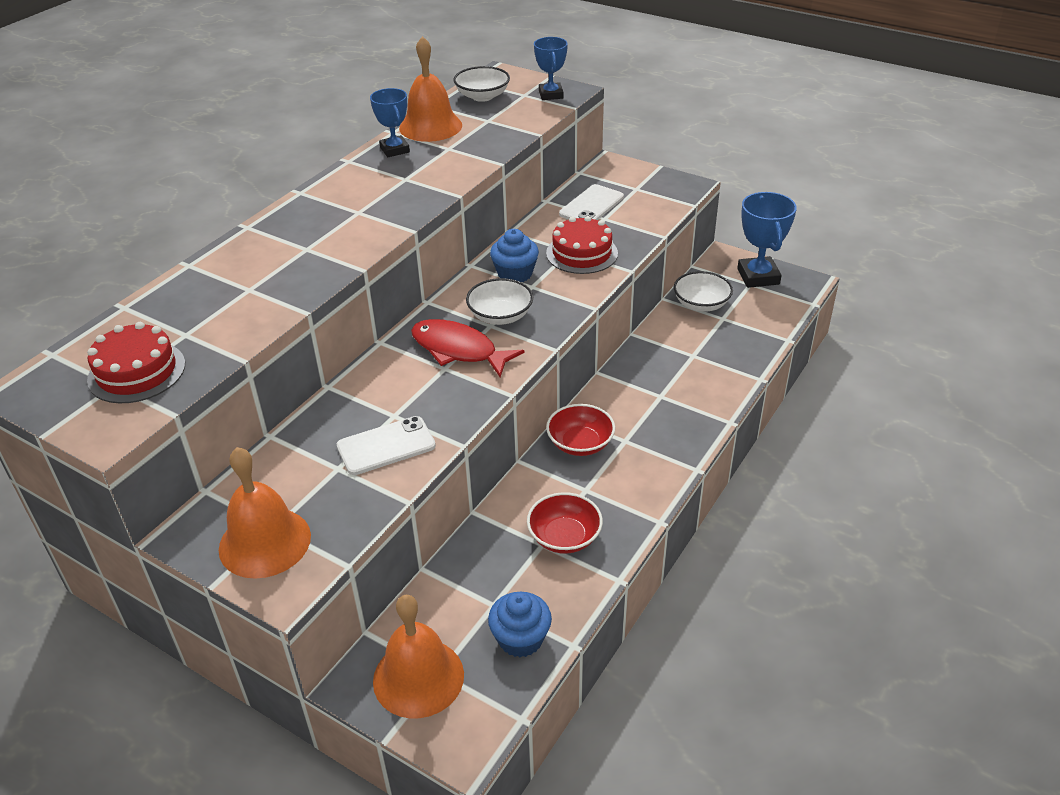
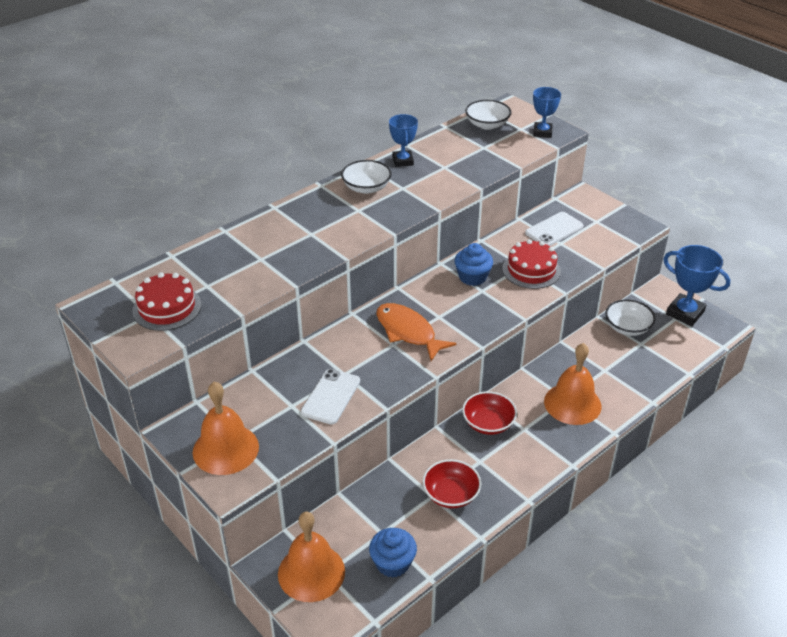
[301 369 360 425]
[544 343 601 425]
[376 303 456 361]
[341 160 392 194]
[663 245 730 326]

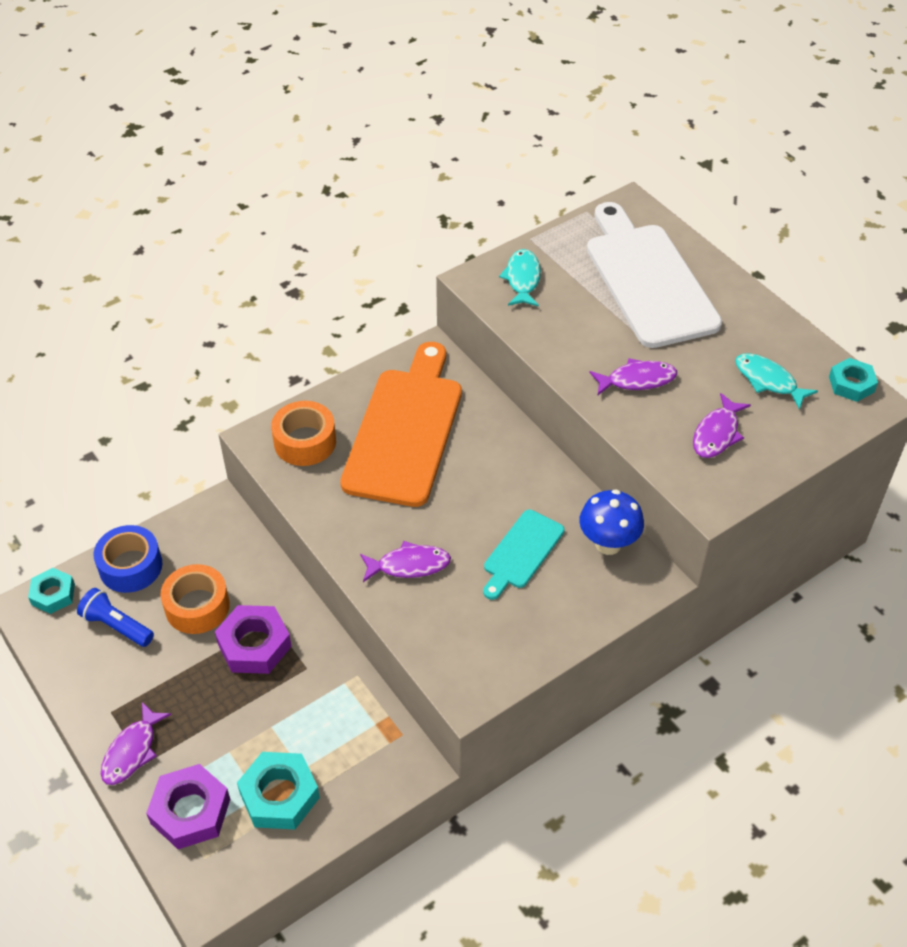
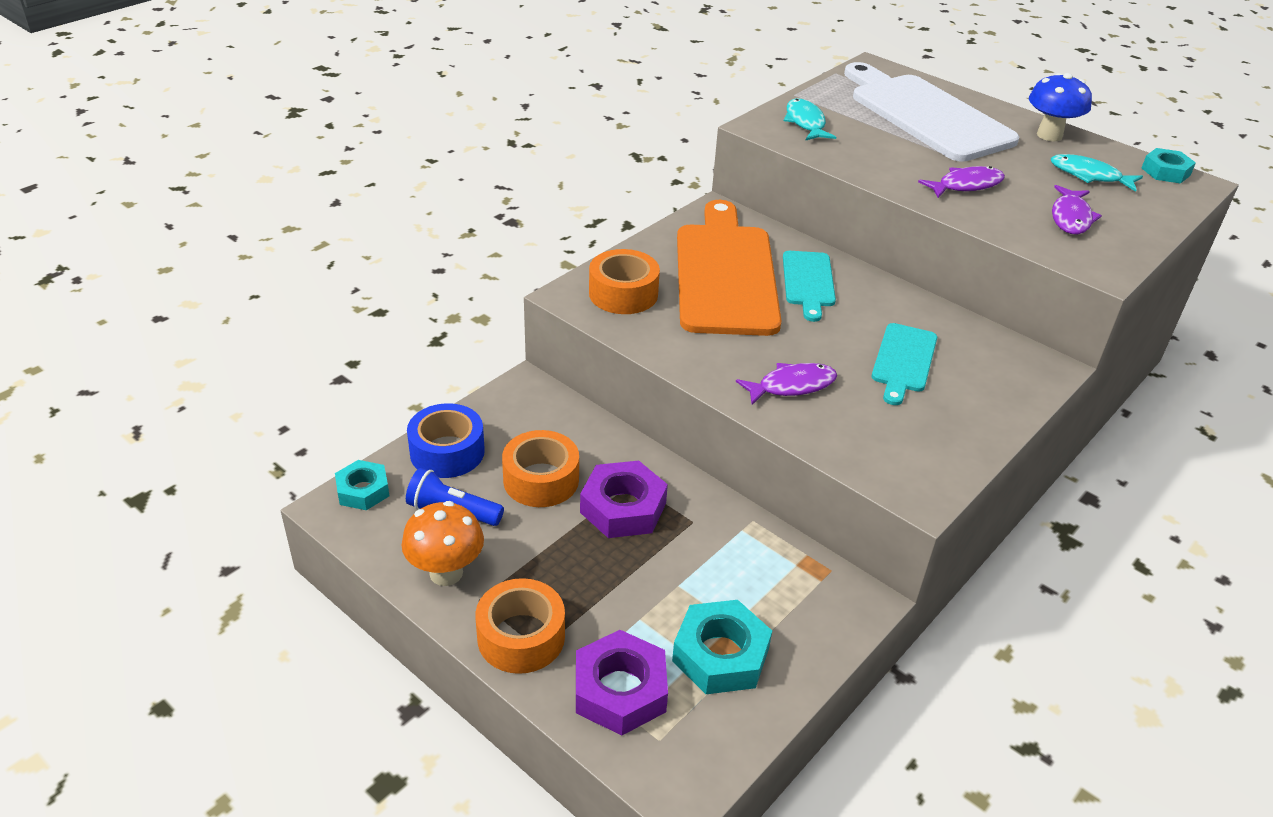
[475 578 565 674]
[1029 73 1092 141]
[402 501 484 586]
[783 251 836 322]

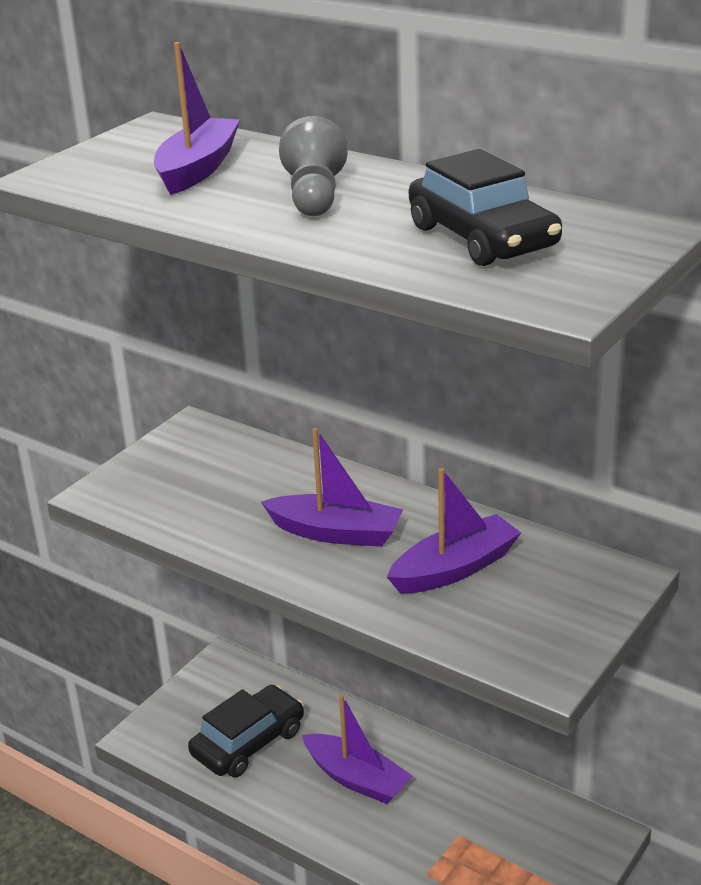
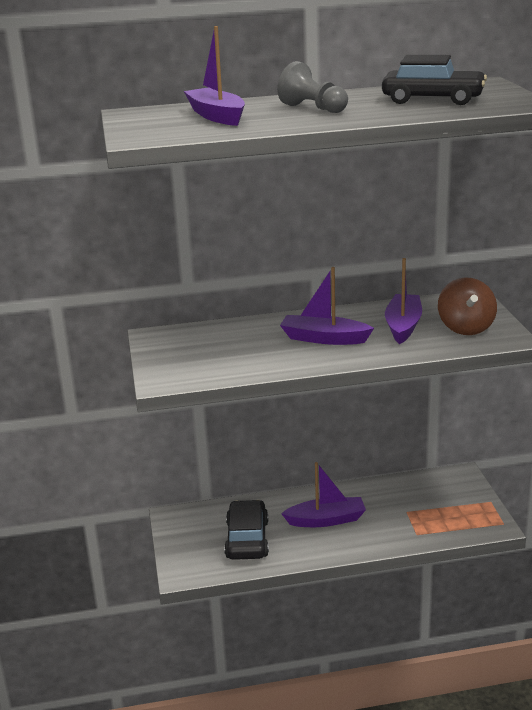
[280 267 374 345]
[438 277 497 335]

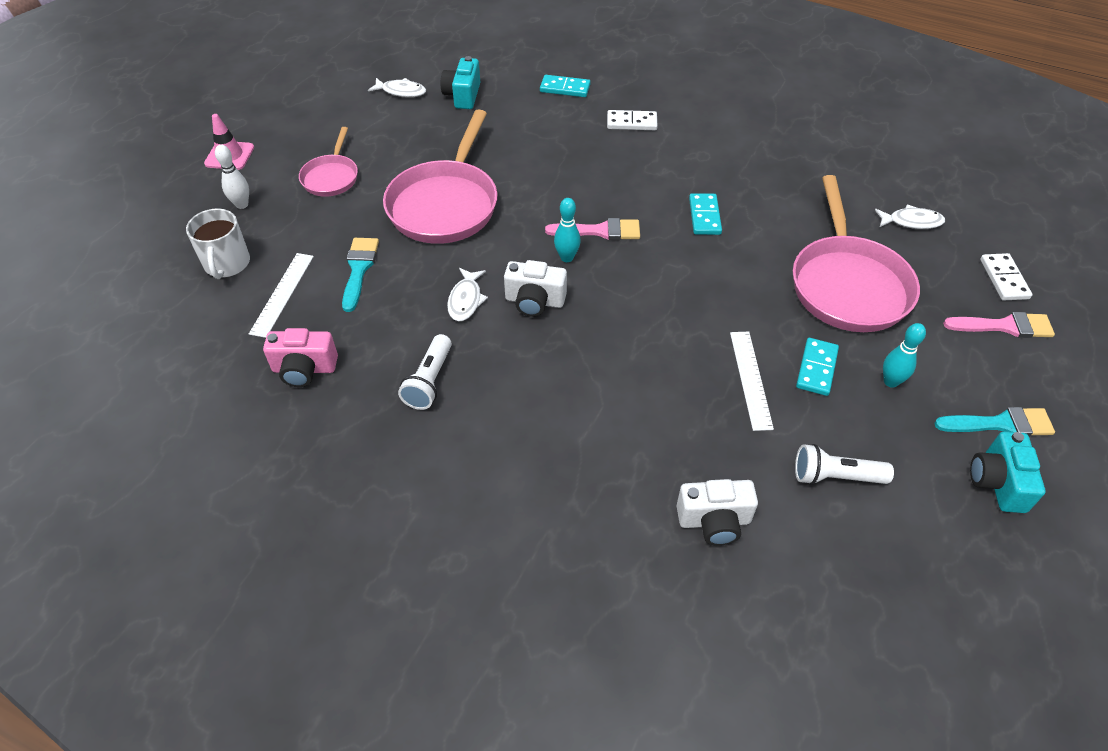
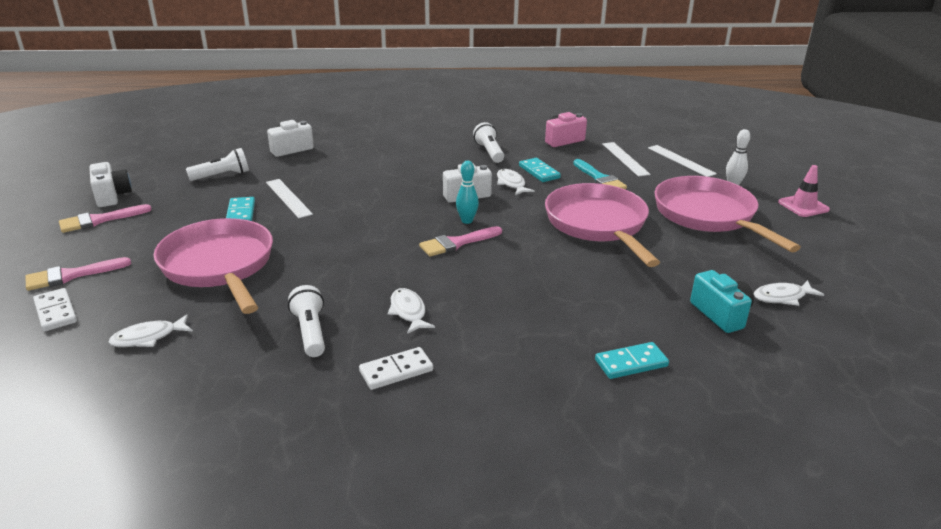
[648 145 717 177]
[655 176 801 252]
[359 347 433 390]
[519 158 561 182]
[883 323 926 388] (first image)
[59 204 152 233]
[89 162 132 207]
[288 285 325 357]
[388 288 435 334]

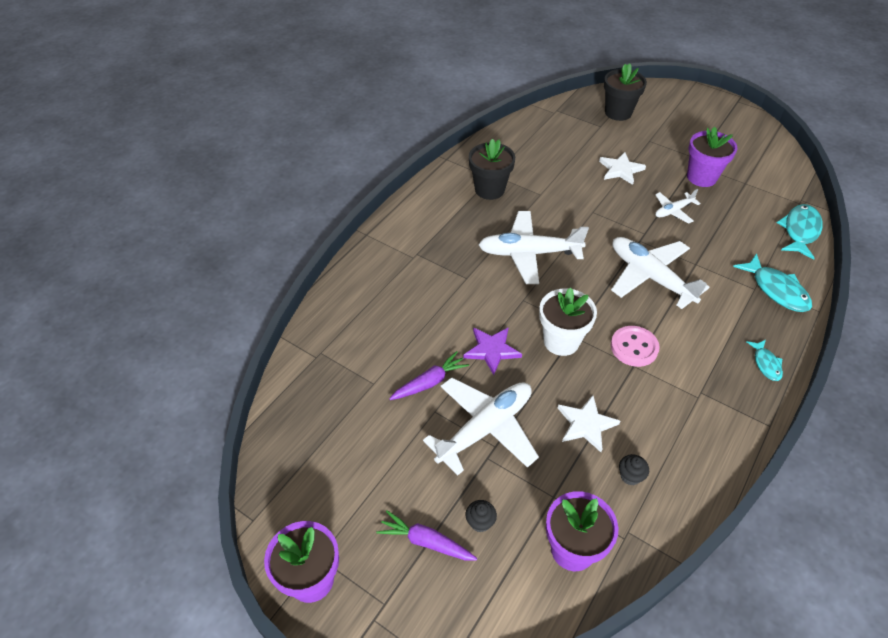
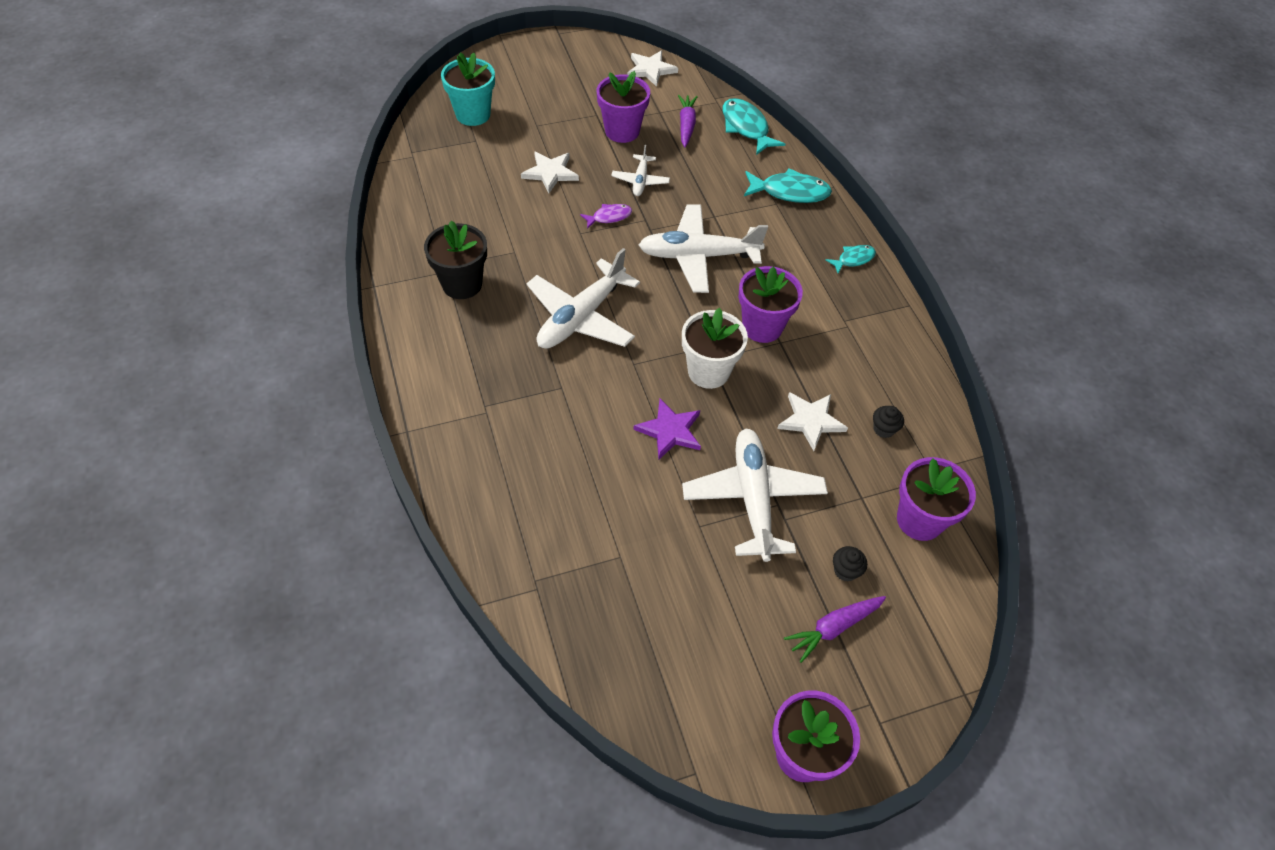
[678 95 698 147]
[441 52 495 126]
[738 266 803 343]
[826 245 876 273]
[580 204 632 229]
[627 50 678 87]

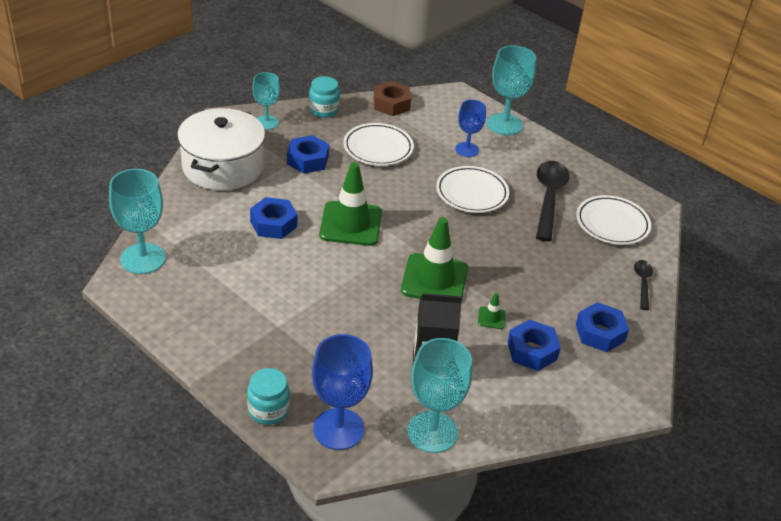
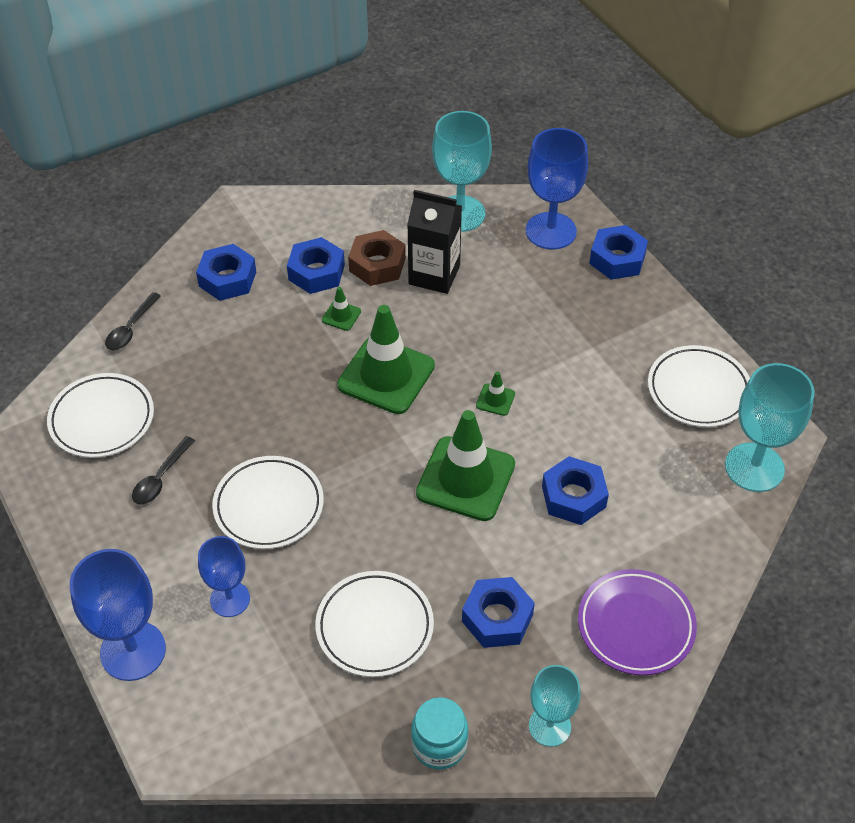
[578 569 697 675]
[589 225 648 280]
[348 230 406 286]
[70 549 166 681]
[132 436 195 505]
[476 371 515 416]
[648 345 750 427]

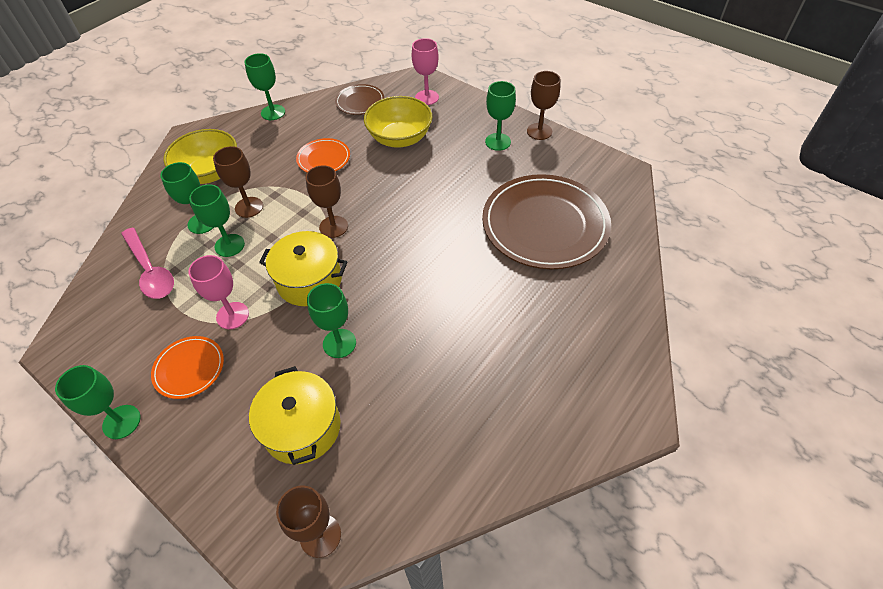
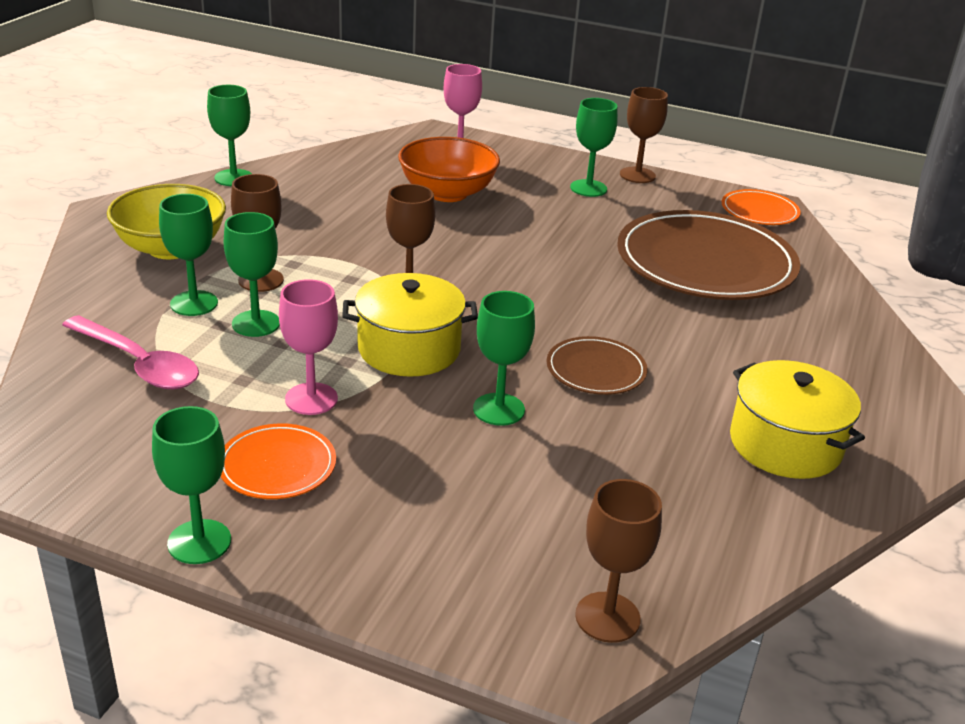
[730 360 865 479]
[722 189 801 225]
[547 336 648 395]
[398 137 500 202]

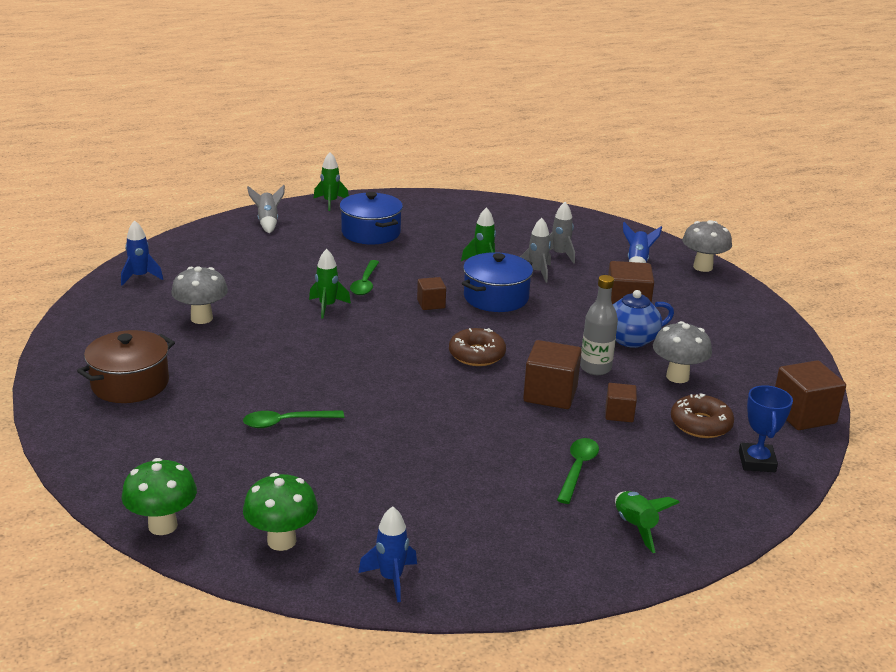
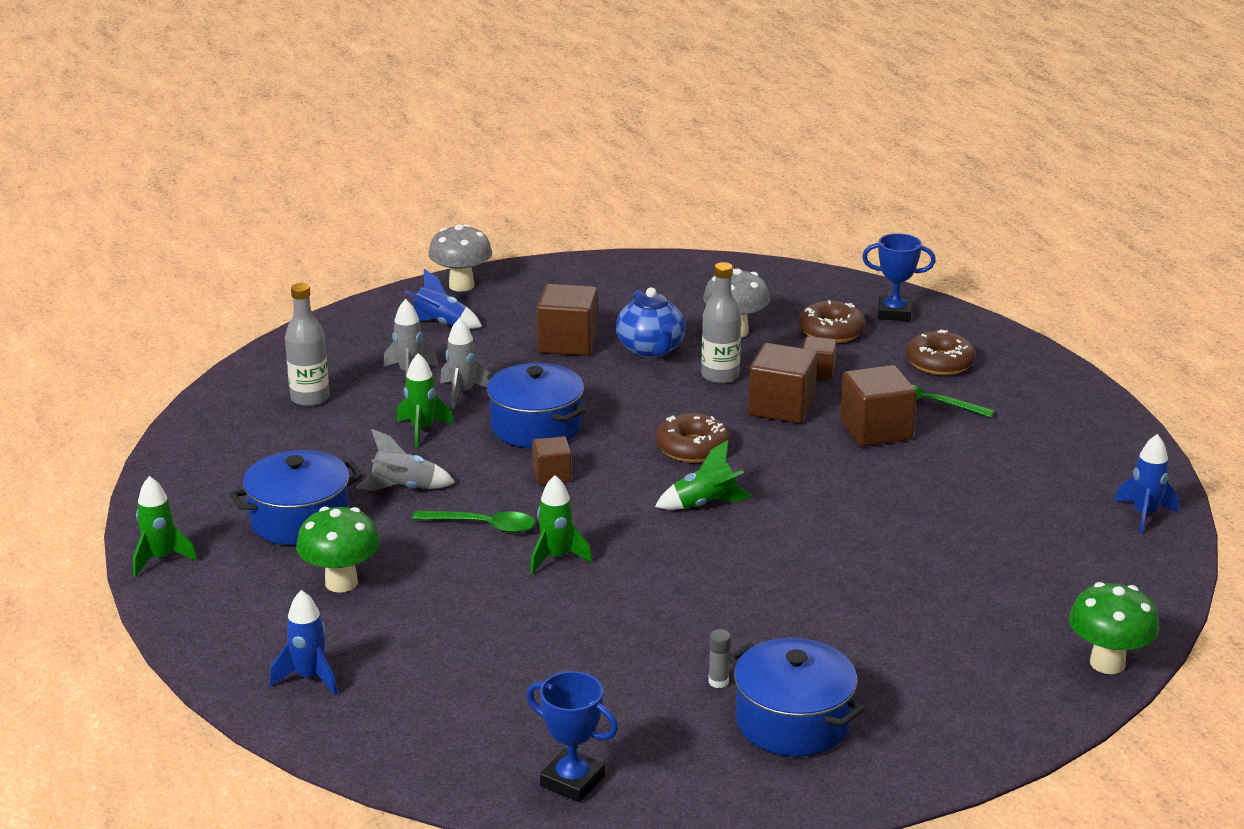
[728 638 865 757]
[270 590 338 695]
[171 266 228 324] (first image)
[243 410 344 428] (first image)
[296 507 380 593]
[356 429 455 491]
[655 440 753 510]
[840 365 917 447]
[285 283 330 407]
[527 671 618 802]
[708 629 731 688]
[906 329 976 375]

